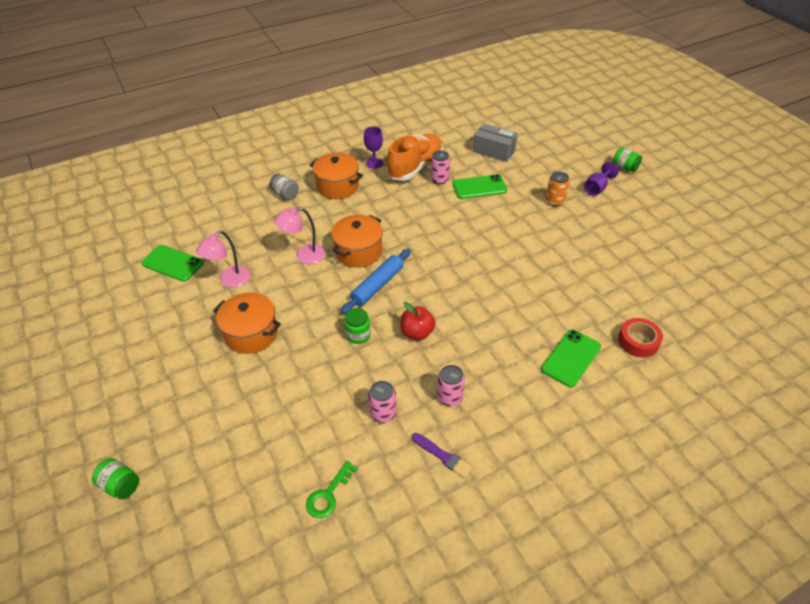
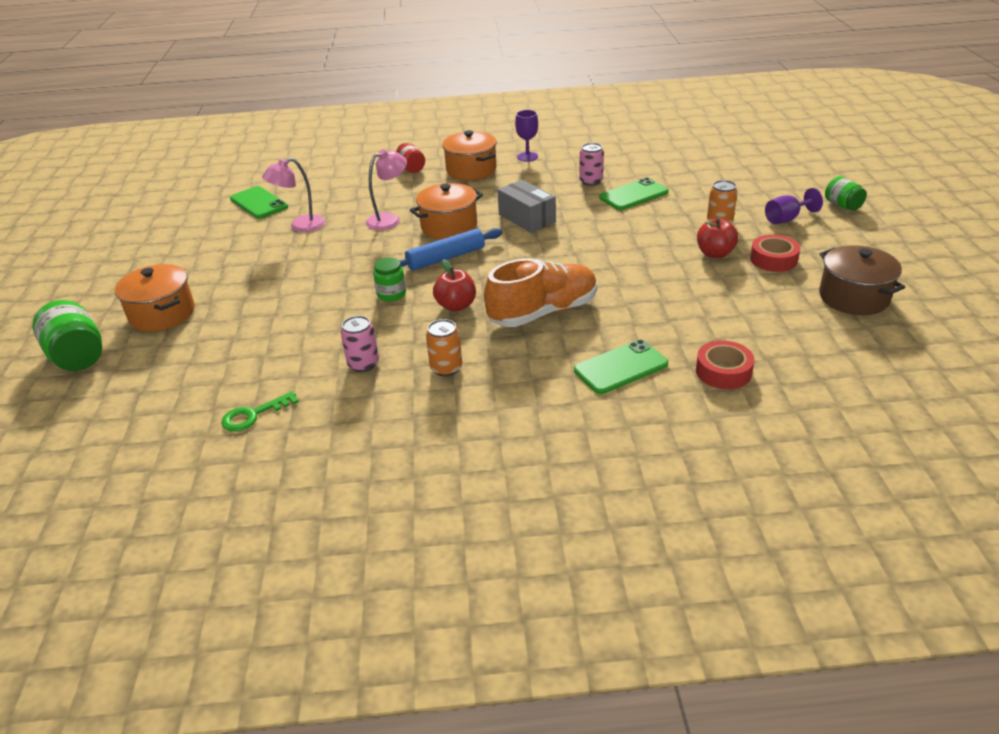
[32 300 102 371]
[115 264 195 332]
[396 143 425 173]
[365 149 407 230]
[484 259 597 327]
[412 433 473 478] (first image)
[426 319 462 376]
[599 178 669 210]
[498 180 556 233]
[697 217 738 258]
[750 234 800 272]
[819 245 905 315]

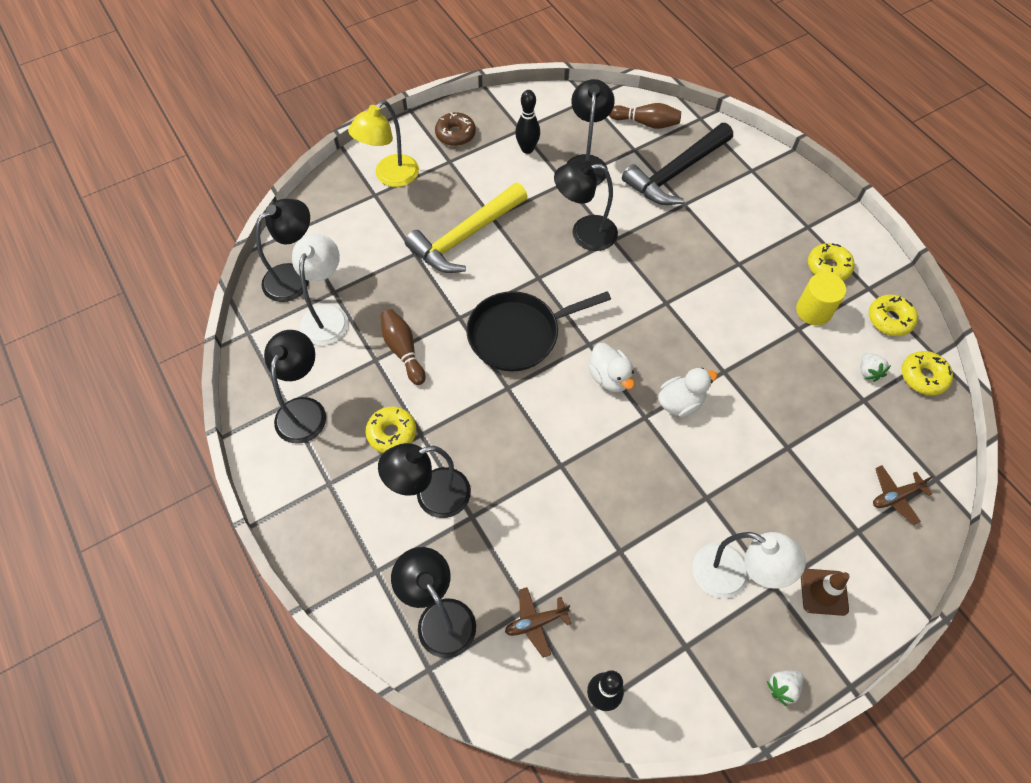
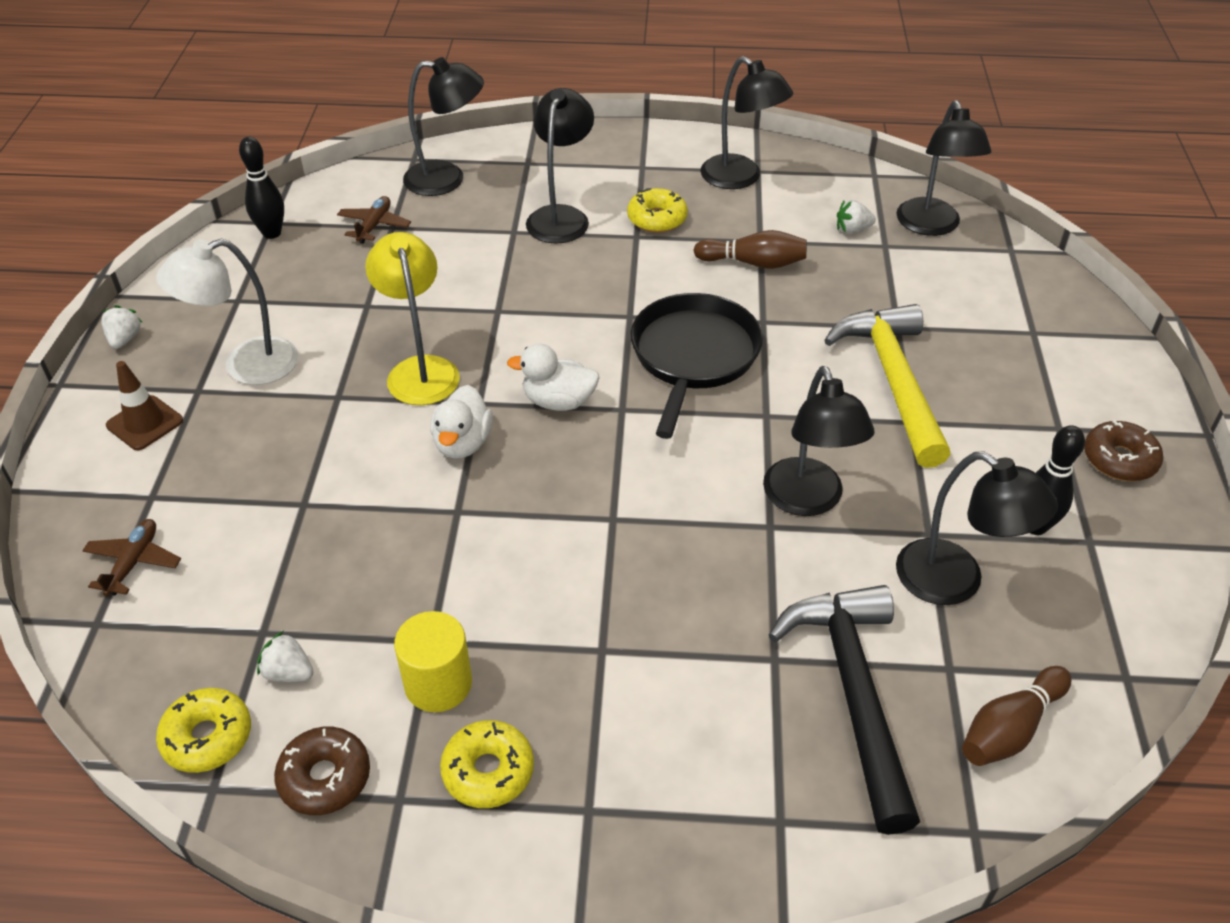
[837 200 876 234]
[365 232 460 405]
[763 366 874 516]
[274 727 370 815]

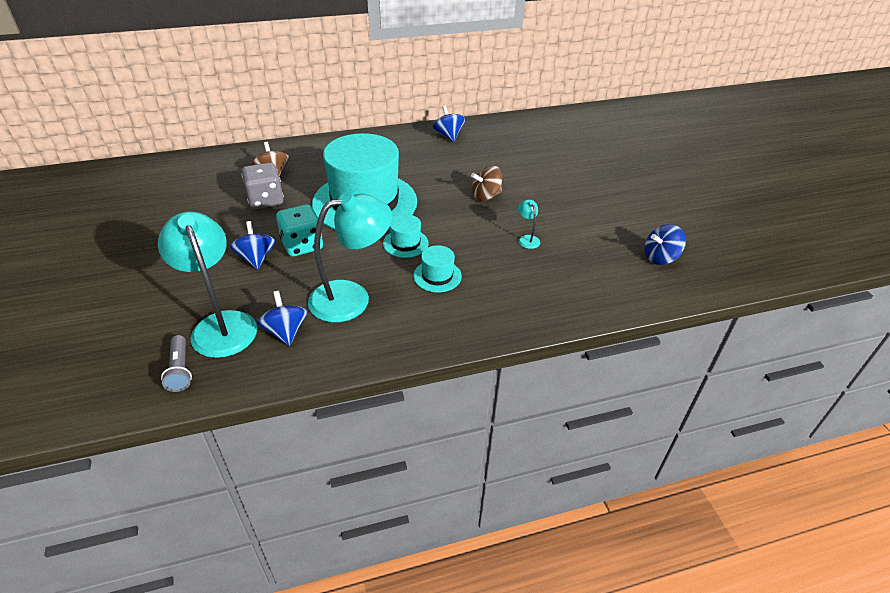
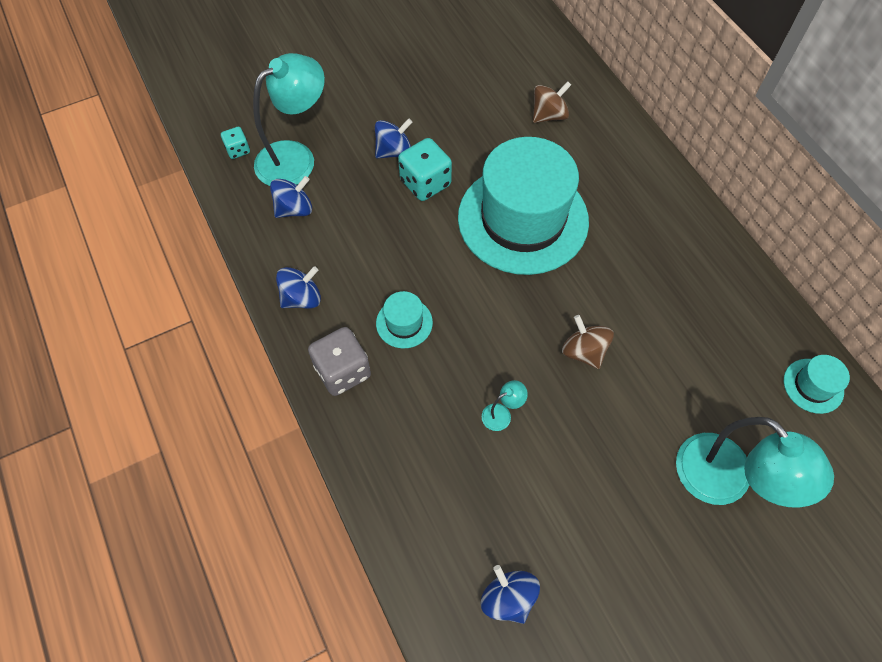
[221 127 250 159]
[308 327 371 396]
[676 417 834 508]
[784 355 850 414]
[276 266 321 309]

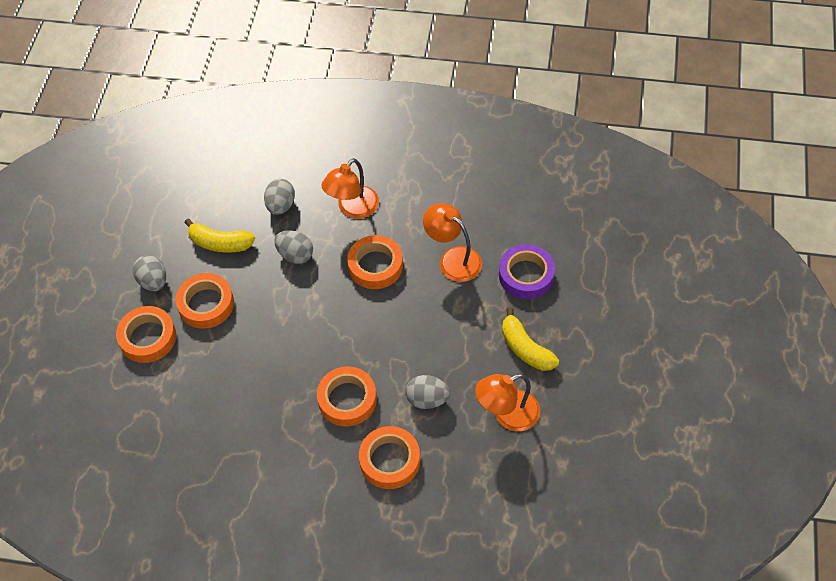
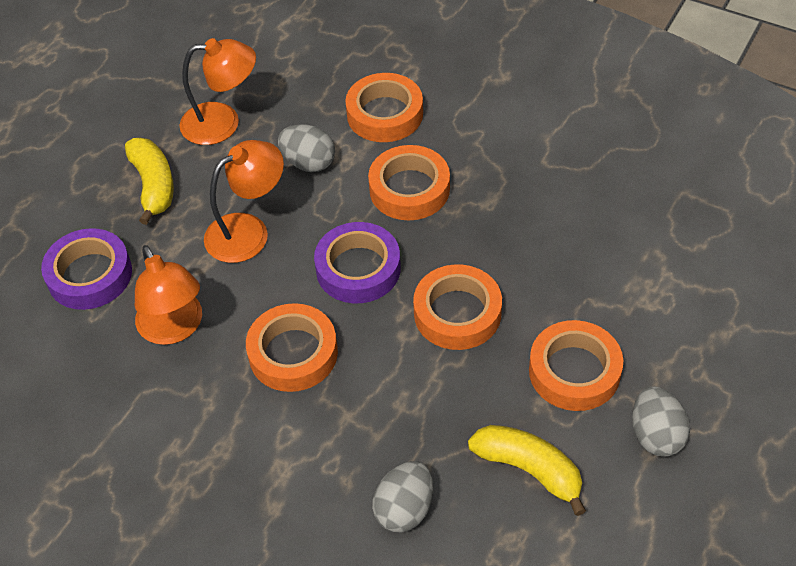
[413 264 502 350]
[274 230 313 264] (first image)
[204 140 284 263]
[314 222 401 303]

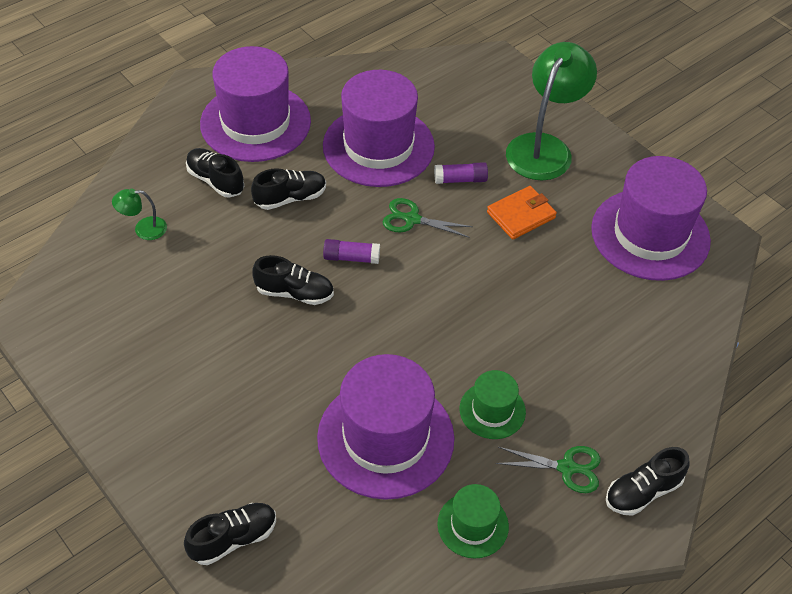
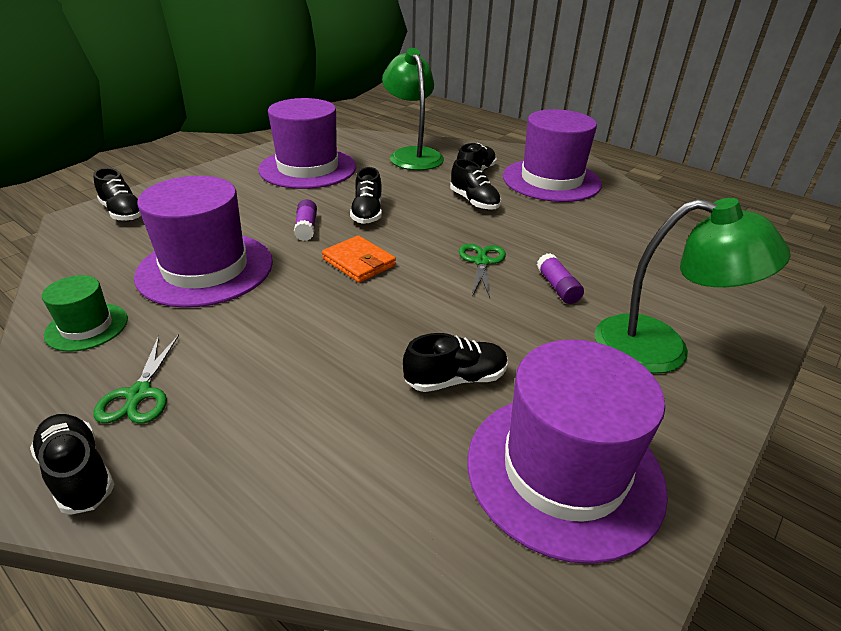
[382 48 444 170]
[258 98 356 189]
[294 199 317 241]
[460 370 526 439] (first image)
[322 235 396 283]
[403 333 508 392]

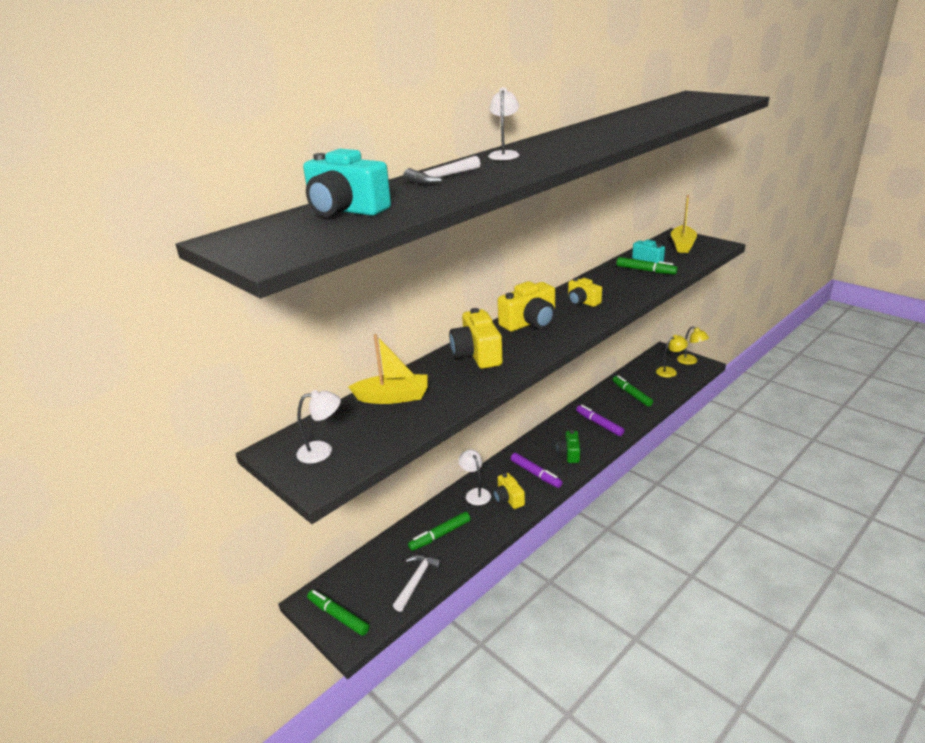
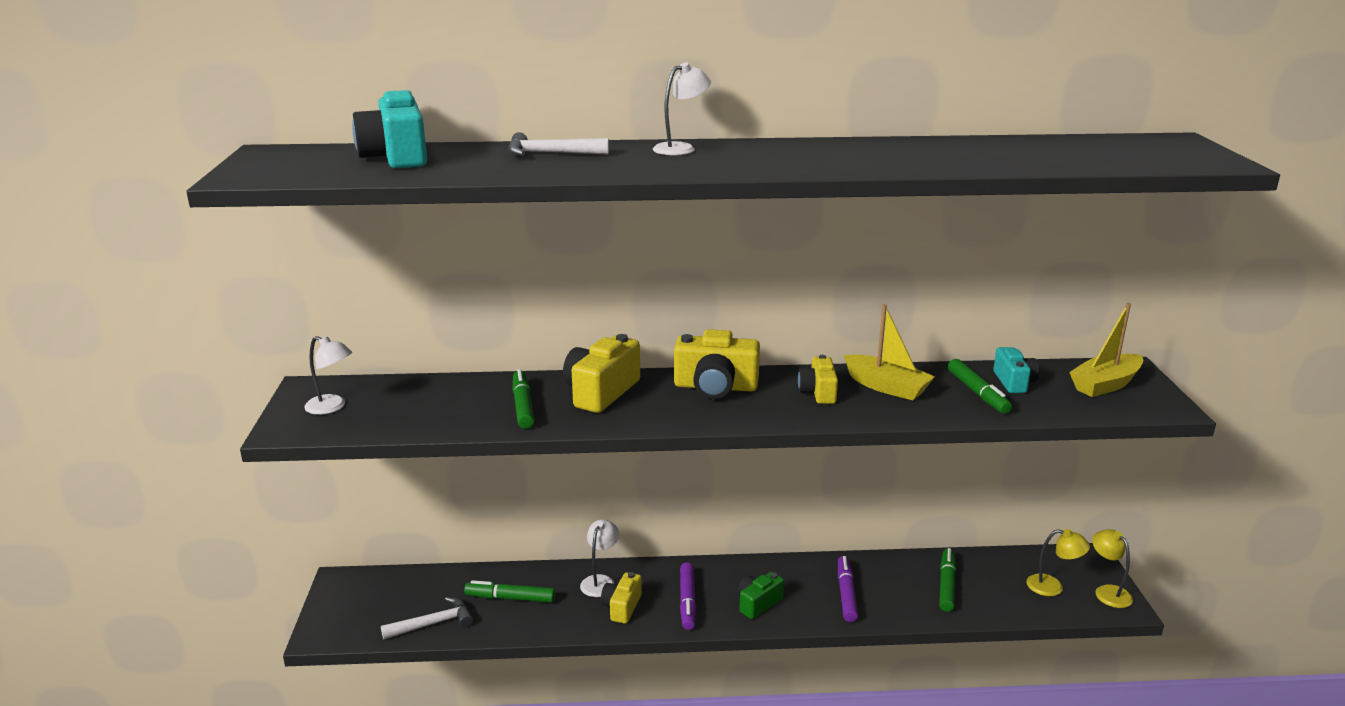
[513 369 534 429]
[844 304 935 400]
[1092 529 1133 608]

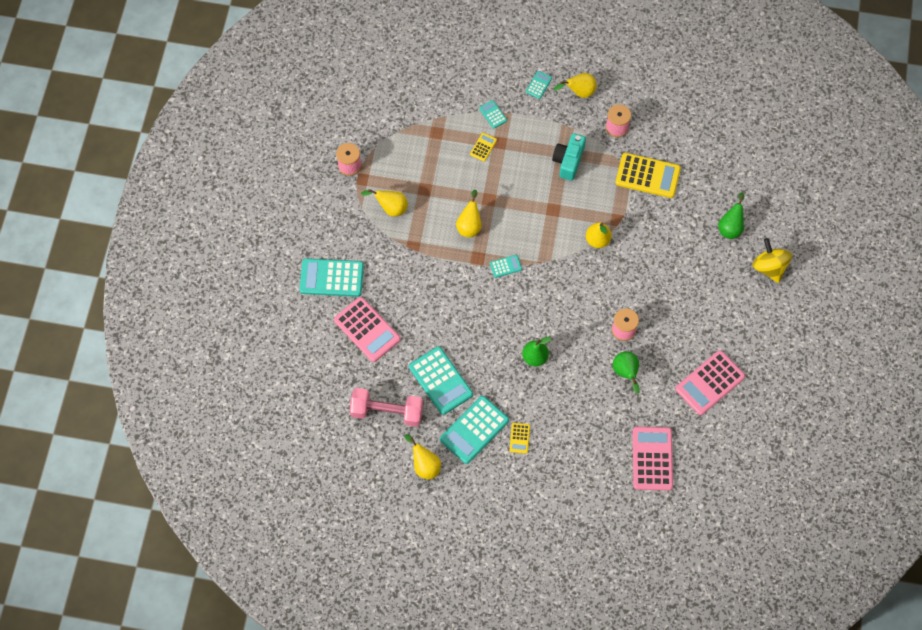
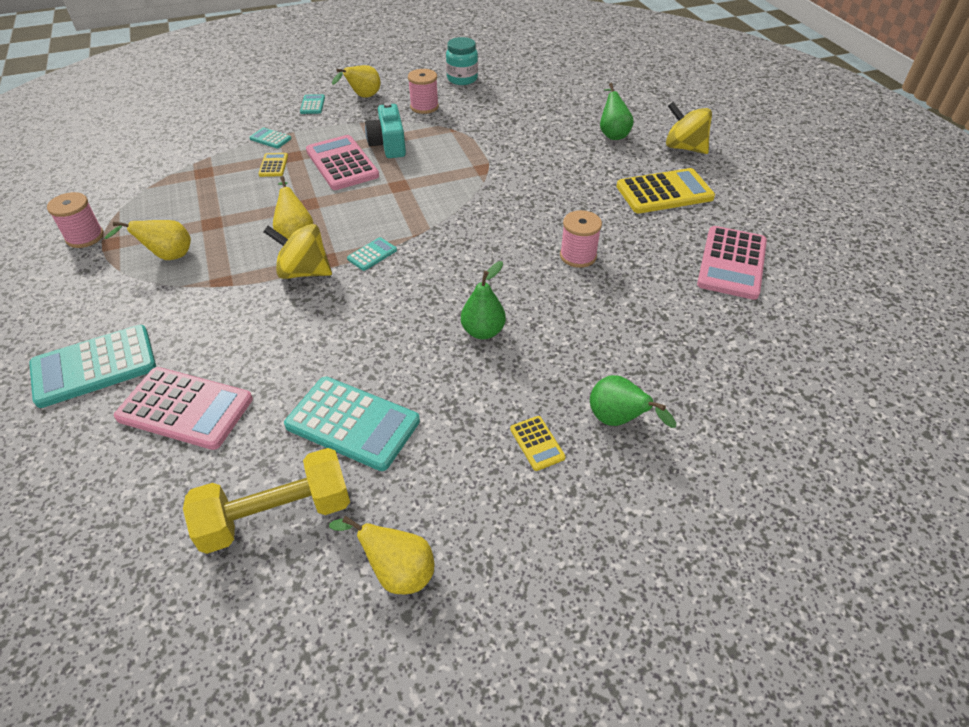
[183 448 350 554]
[440 396 509 464] (first image)
[586 222 612 248] (first image)
[590 375 676 428]
[616 168 715 214]
[306 135 379 190]
[264 224 332 279]
[446 37 478 85]

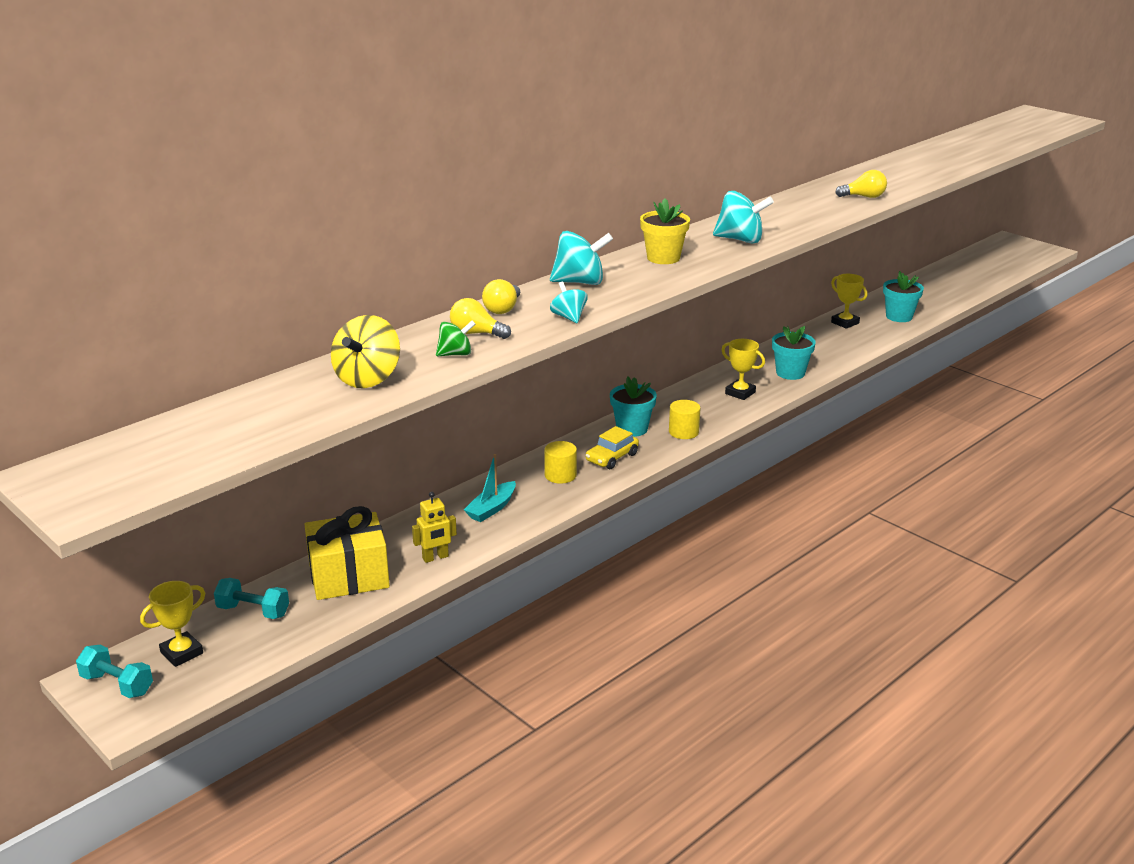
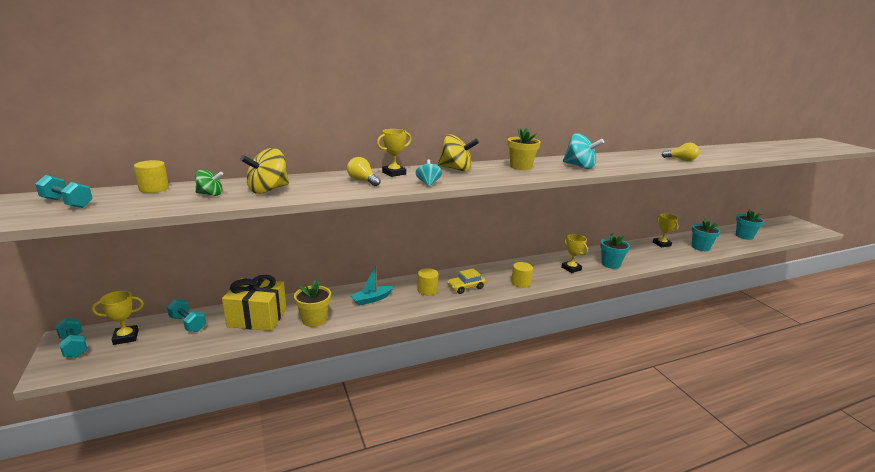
[294 280 331 327]
[195 169 223 196]
[377 129 412 177]
[437 134 479 172]
[736 209 764 240]
[35 175 93 208]
[134 160 169 193]

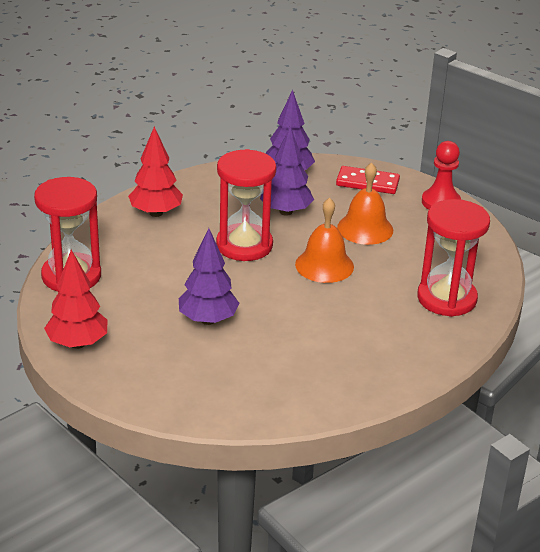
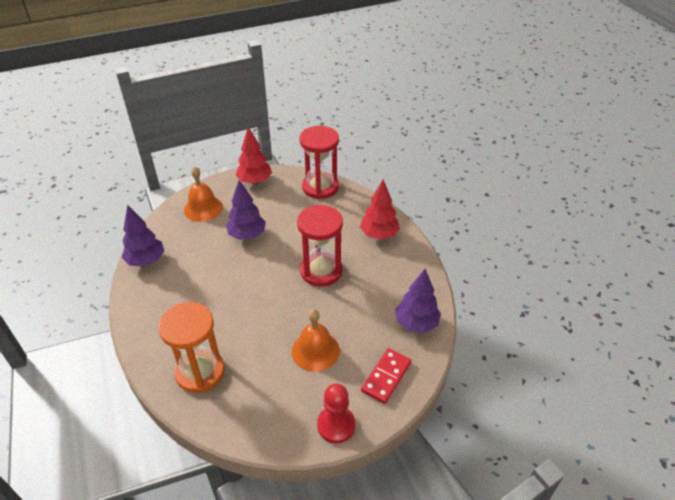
[122 205 164 267]
[184 166 223 222]
[158 302 225 393]

